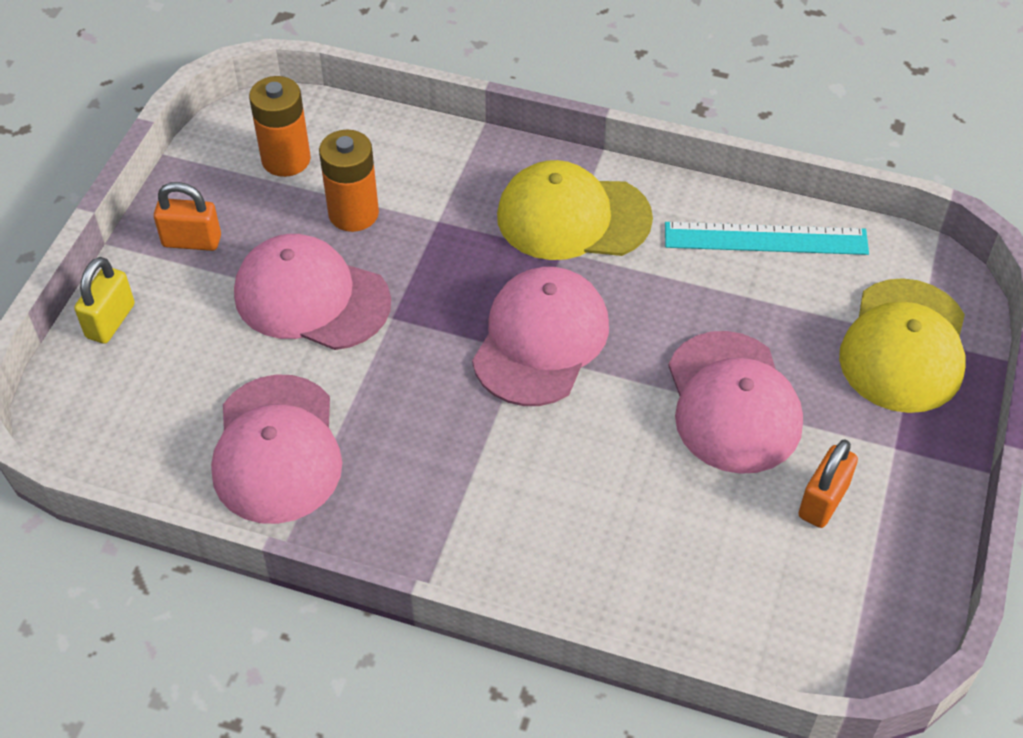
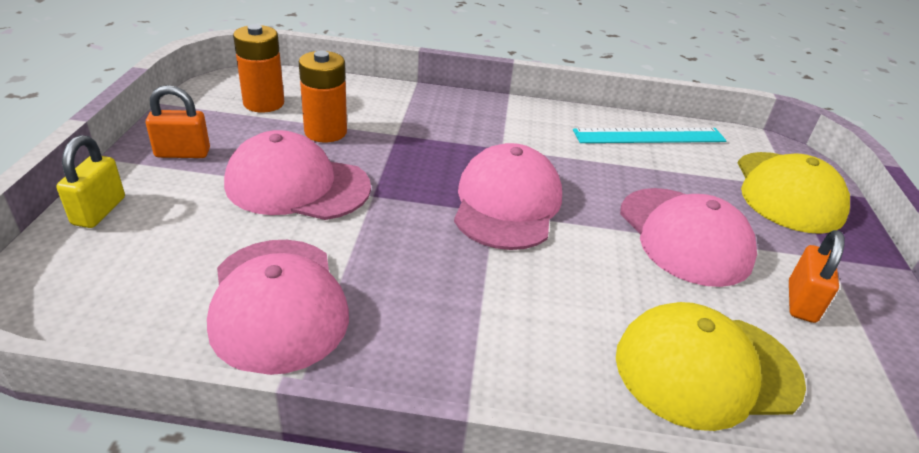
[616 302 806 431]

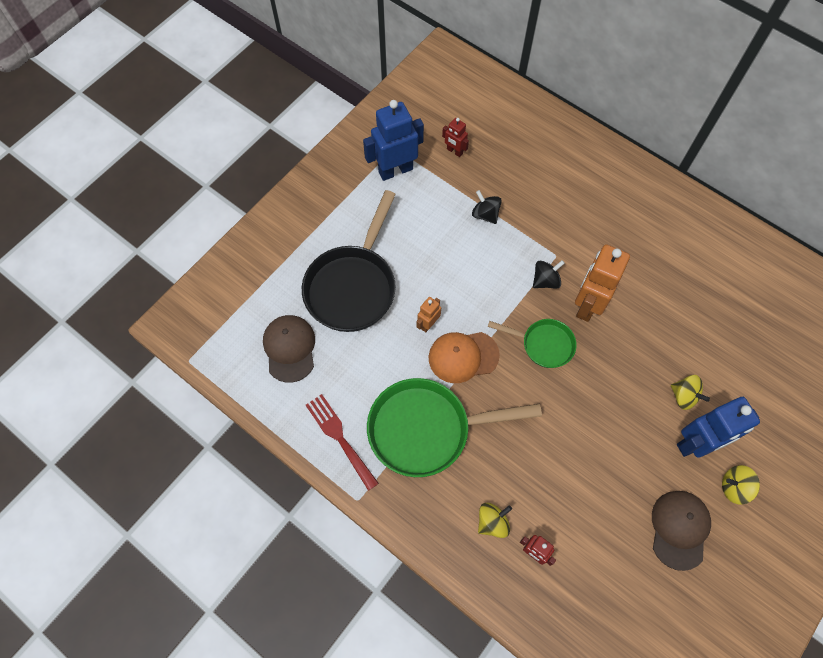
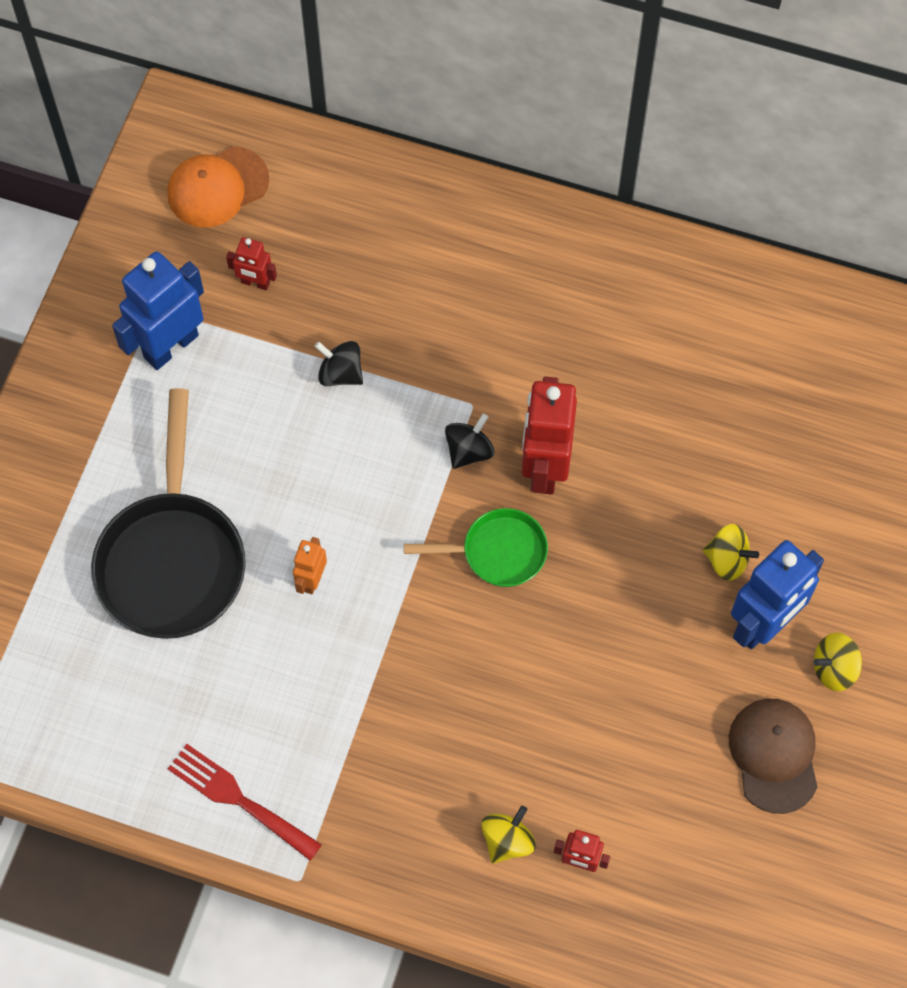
[263 315 315 383] (first image)
[367 378 542 477] (first image)
[167 147 269 228]
[522 377 577 495]

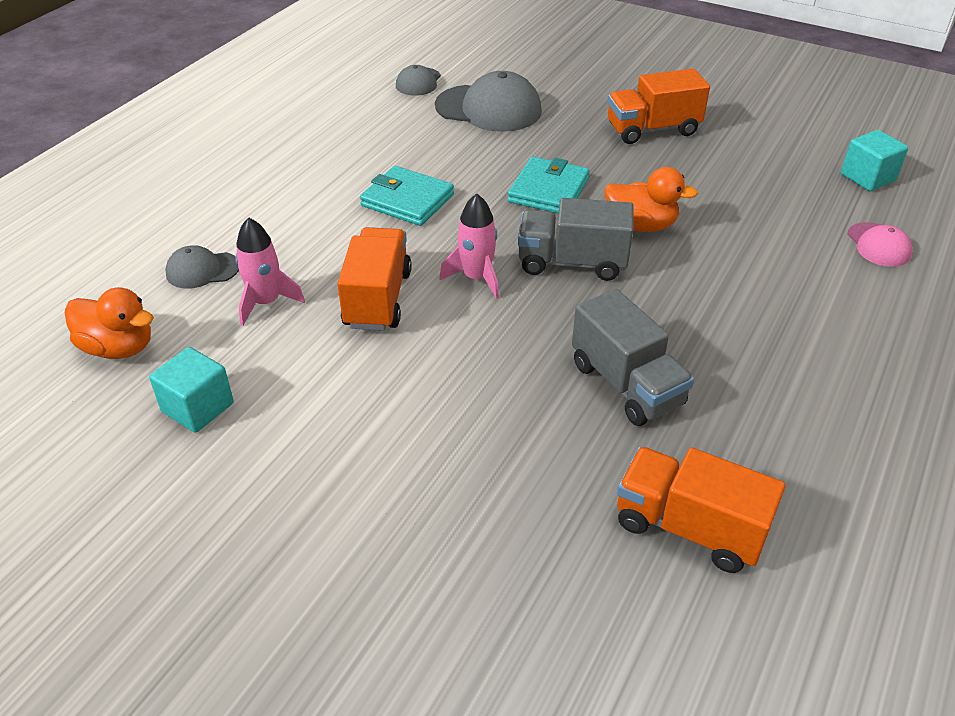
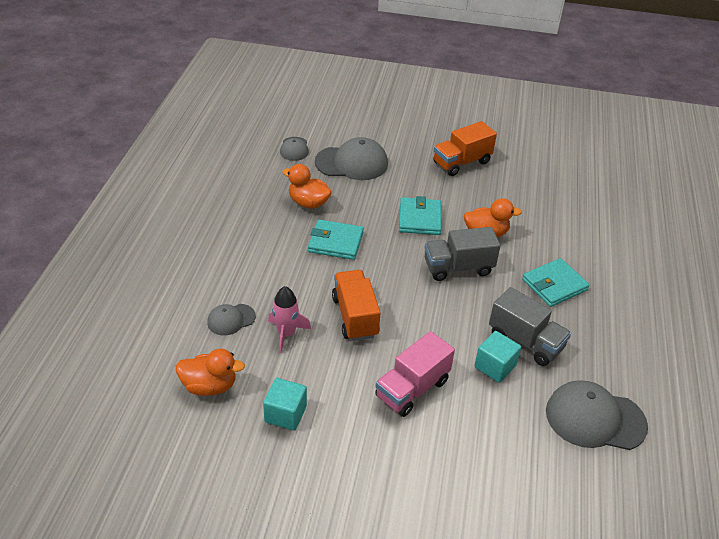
[439 193 499 299] (first image)
[546 380 648 450]
[474 331 521 383]
[847 222 912 267] (first image)
[283 164 332 209]
[375 331 455 417]
[522 258 590 307]

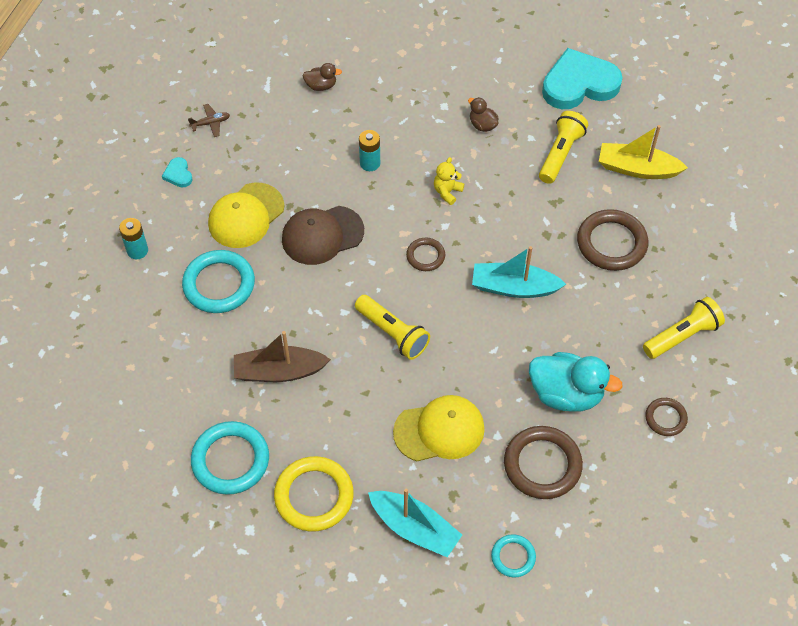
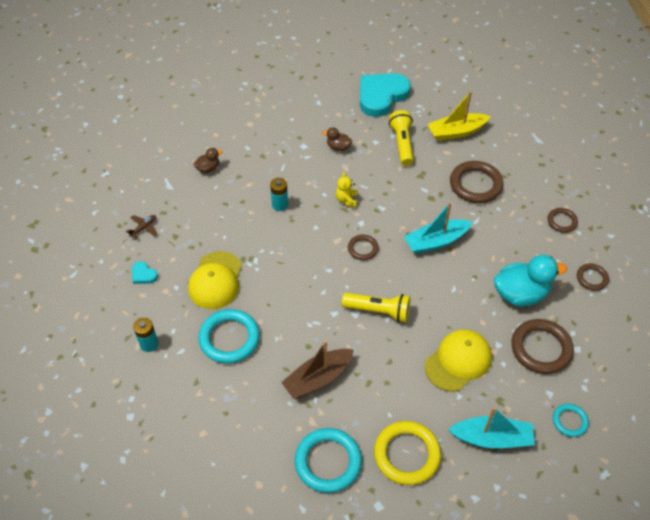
[282 206 364 265] (first image)
[547 208 578 232]

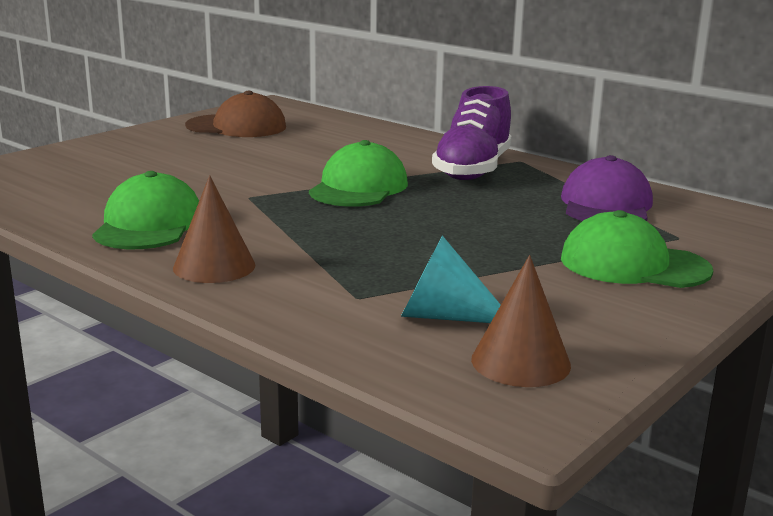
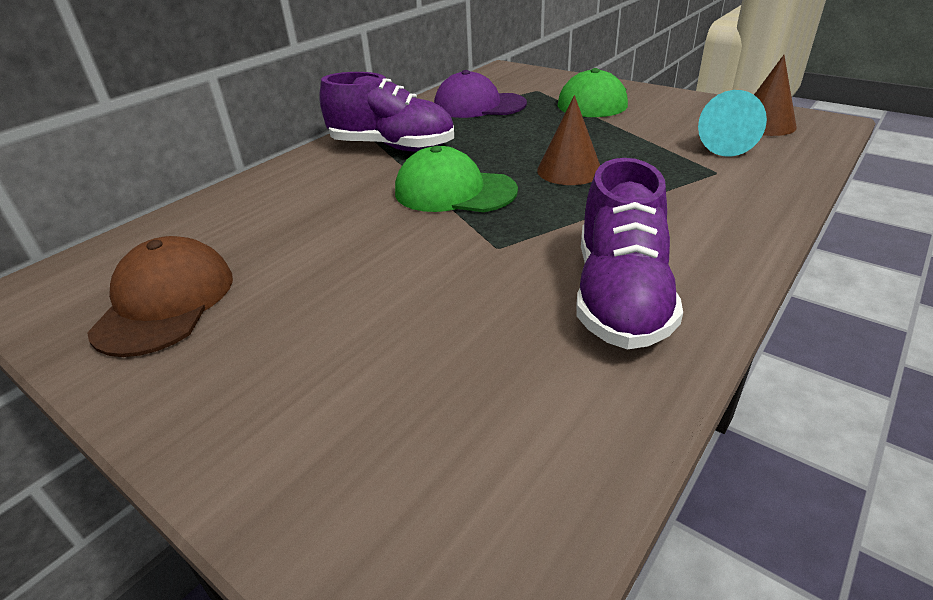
[576 158 683 349]
[537 95 600 185]

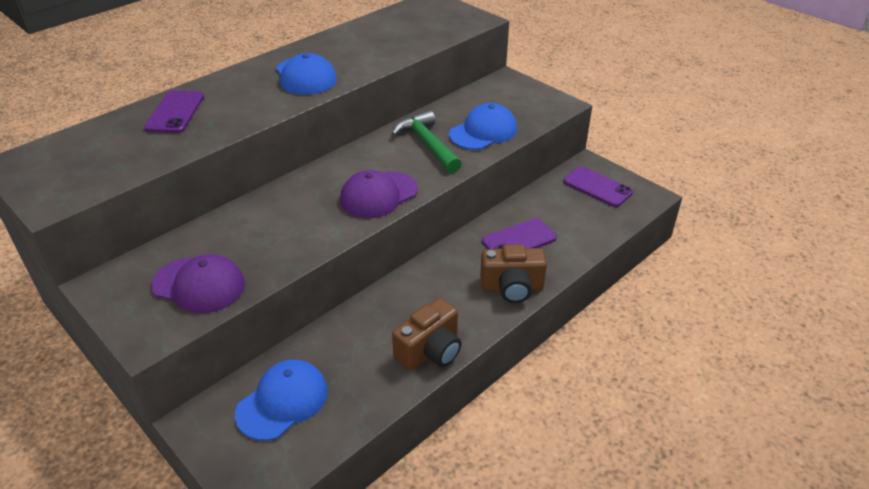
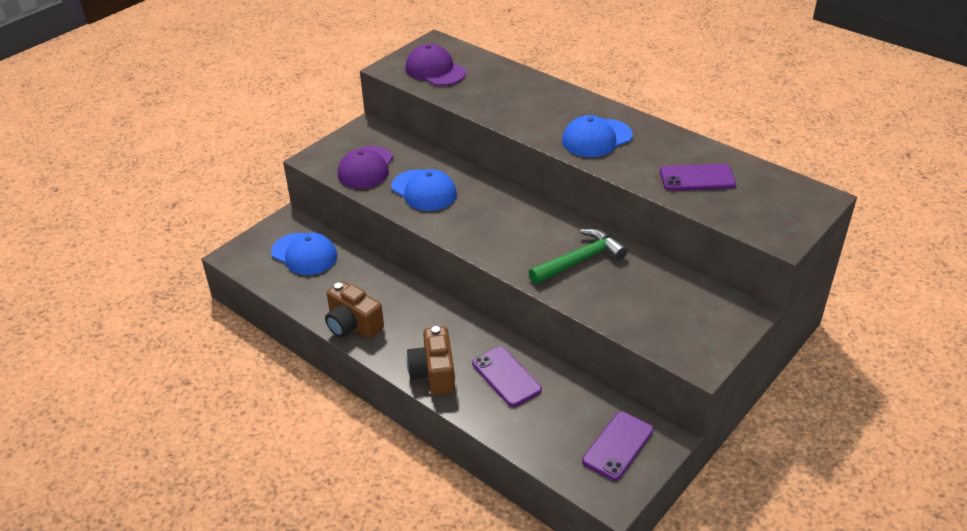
[660 164 736 191]
[405 44 466 86]
[391 169 457 211]

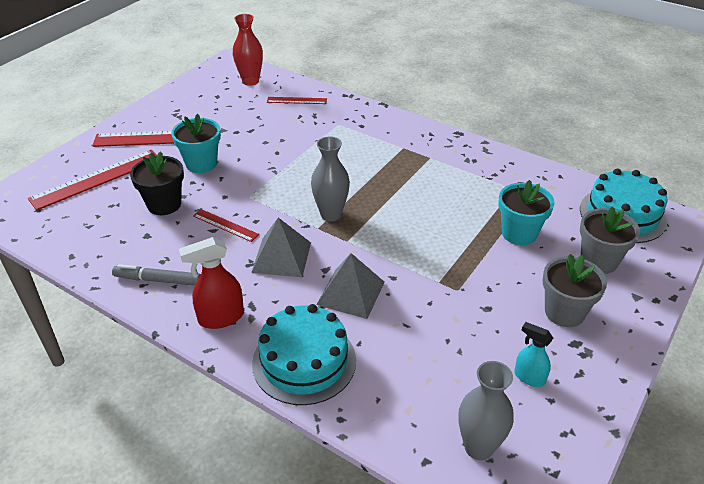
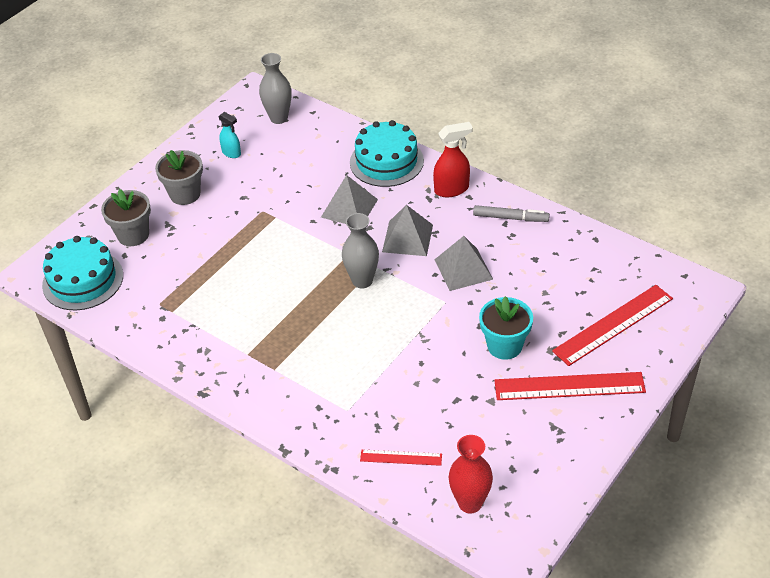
[130 151 184 215] (first image)
[434 236 493 291]
[498 180 555 245] (first image)

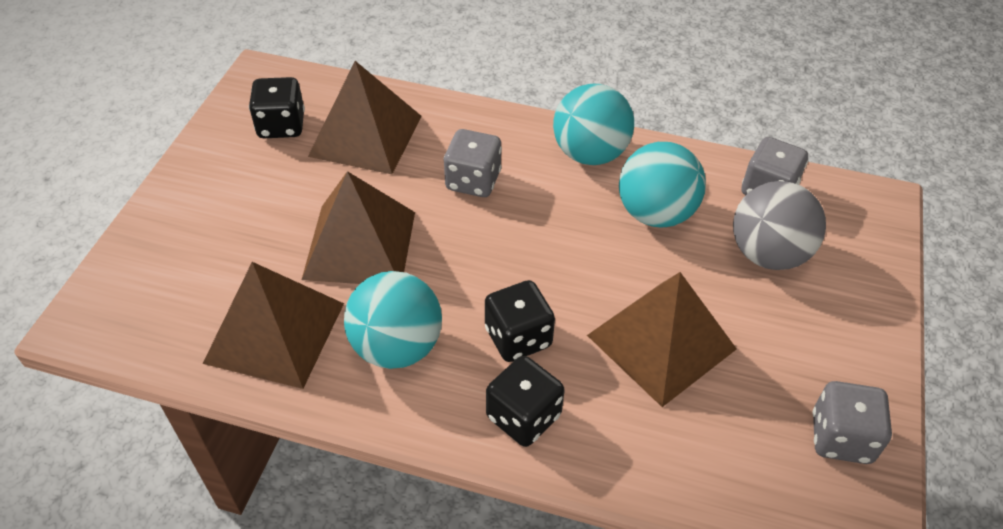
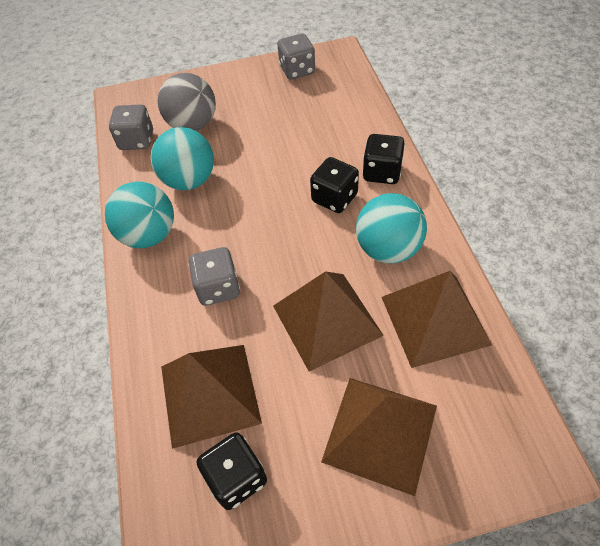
[321 378 437 496]

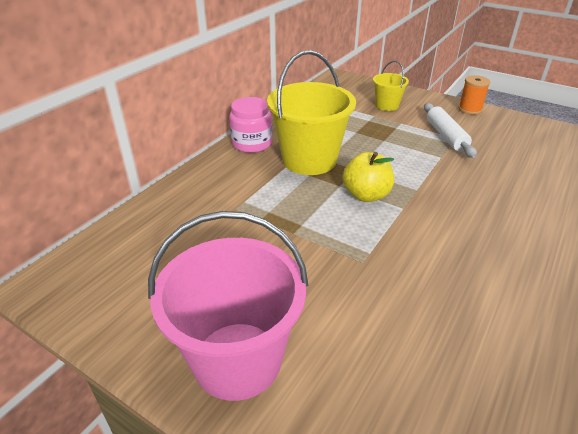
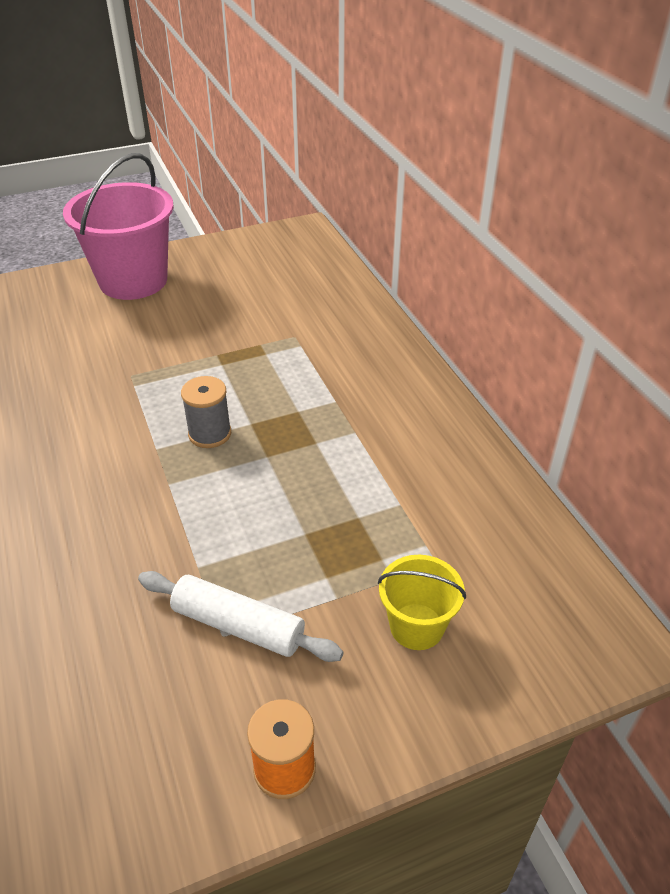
[229 97 272 153] (first image)
[267 50 356 175] (first image)
[181 376 231 448]

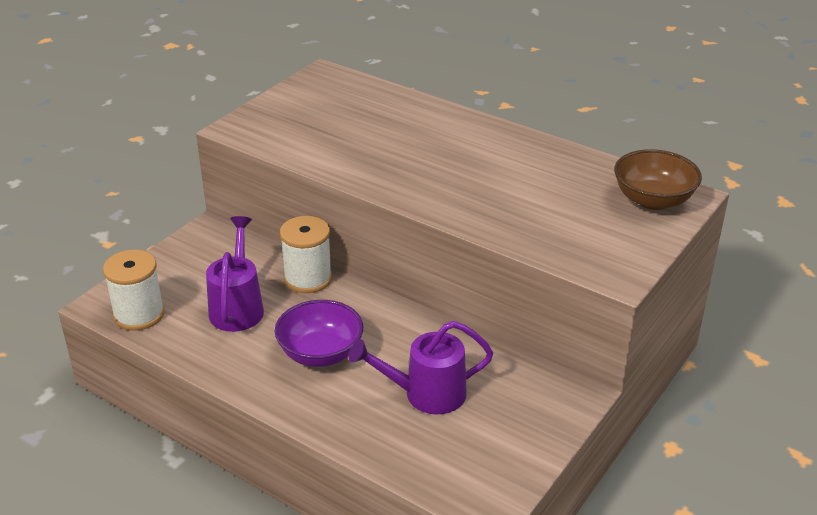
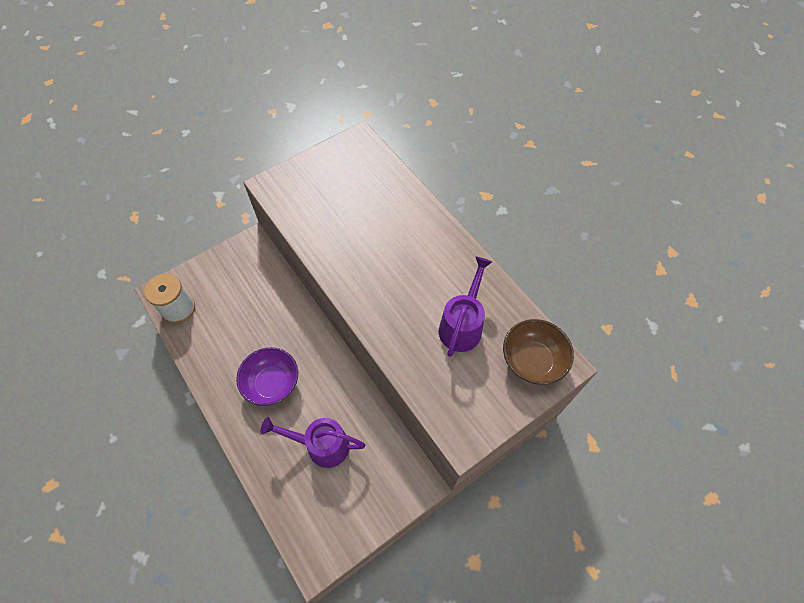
[439 257 492 357]
[280 216 332 293] (first image)

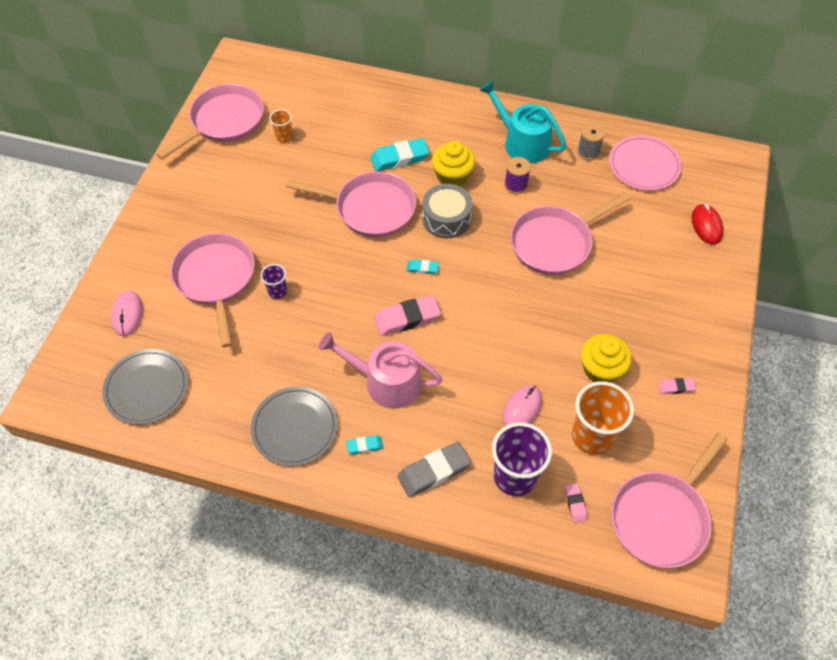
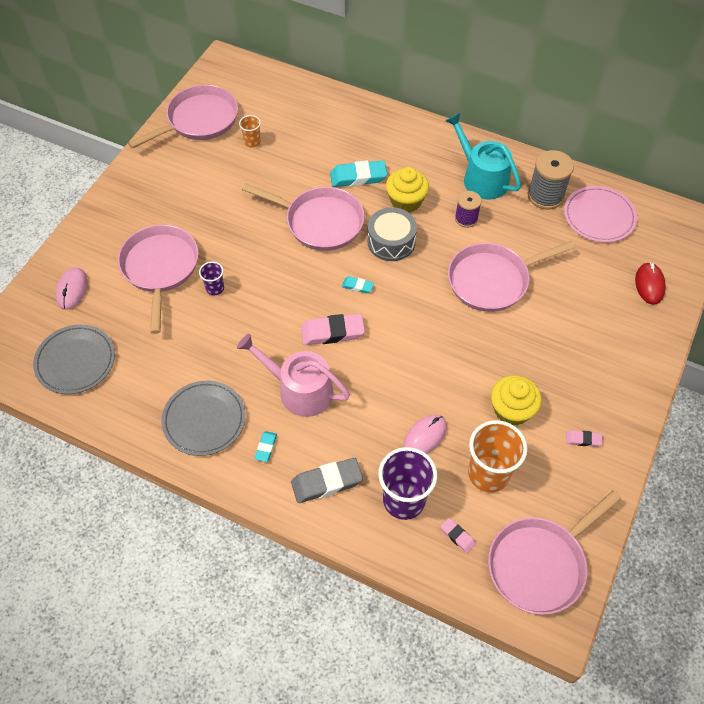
[255 431 277 462]
[440 518 476 553]
[528 150 574 209]

